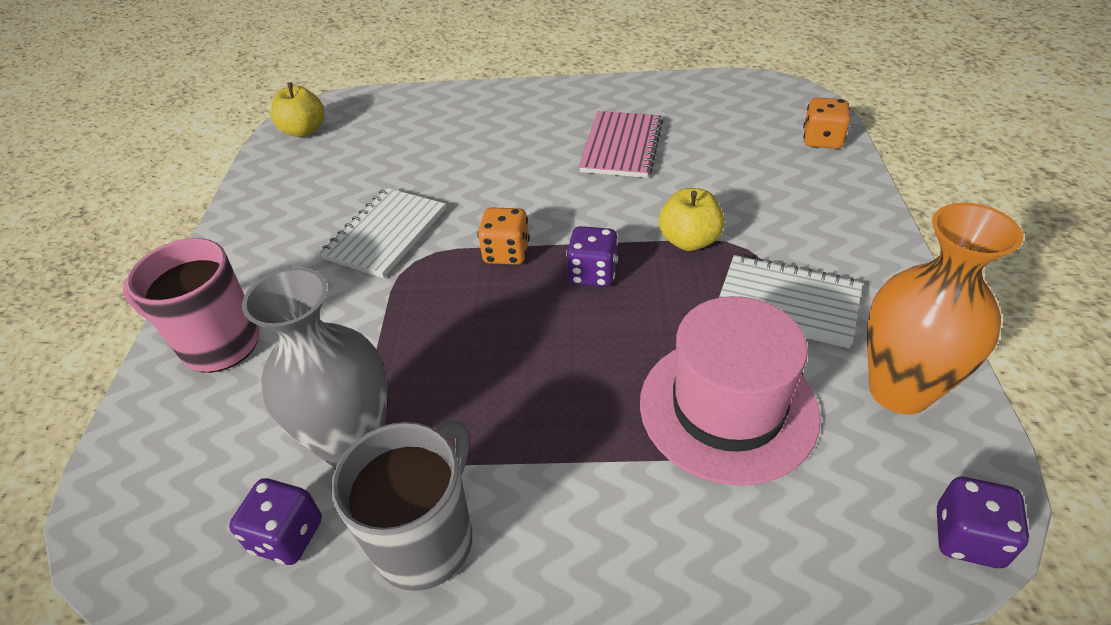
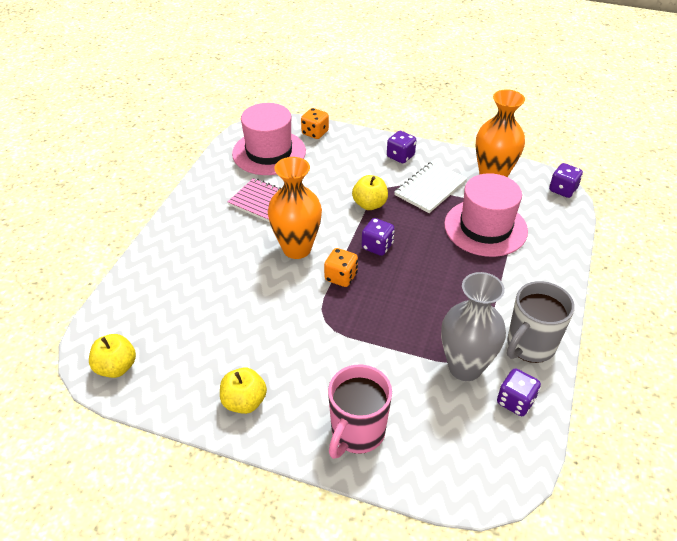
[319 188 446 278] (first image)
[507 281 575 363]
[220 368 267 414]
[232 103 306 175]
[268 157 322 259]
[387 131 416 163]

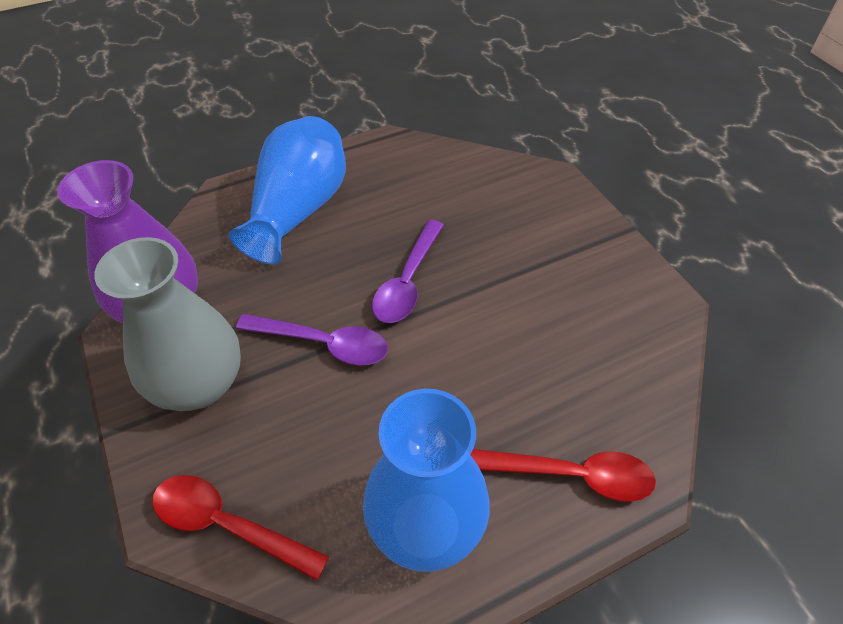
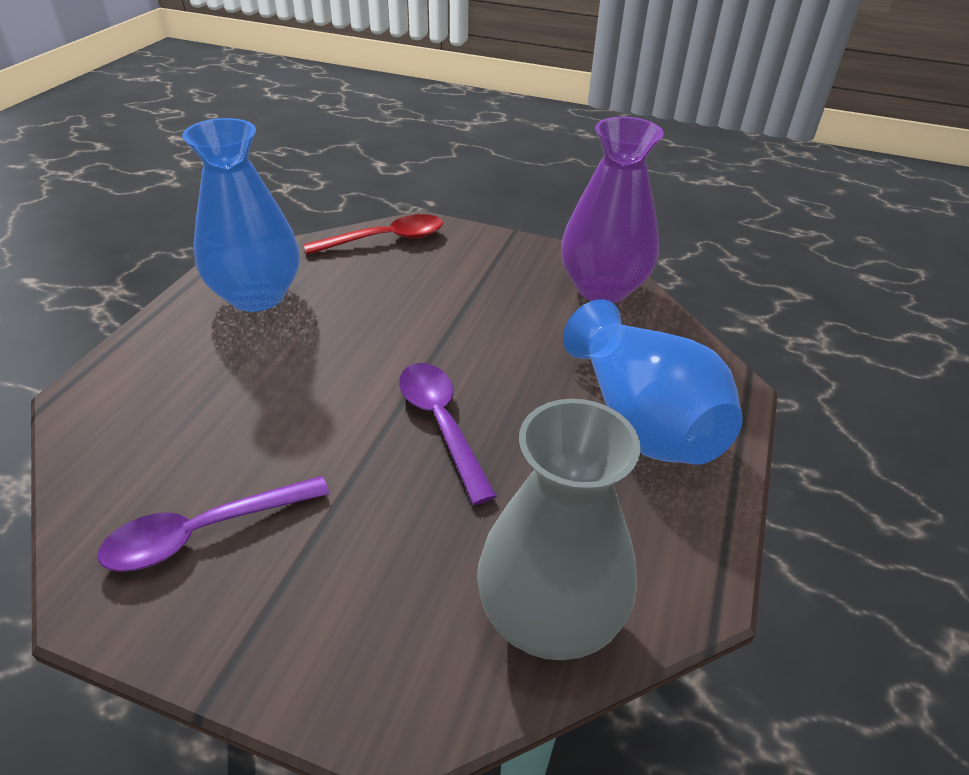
[477 399 641 660]
[97 476 329 572]
[470 449 656 502] (first image)

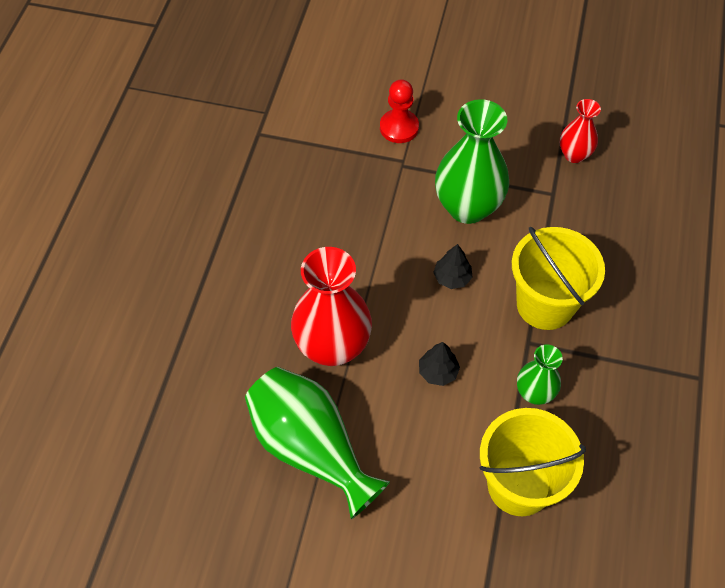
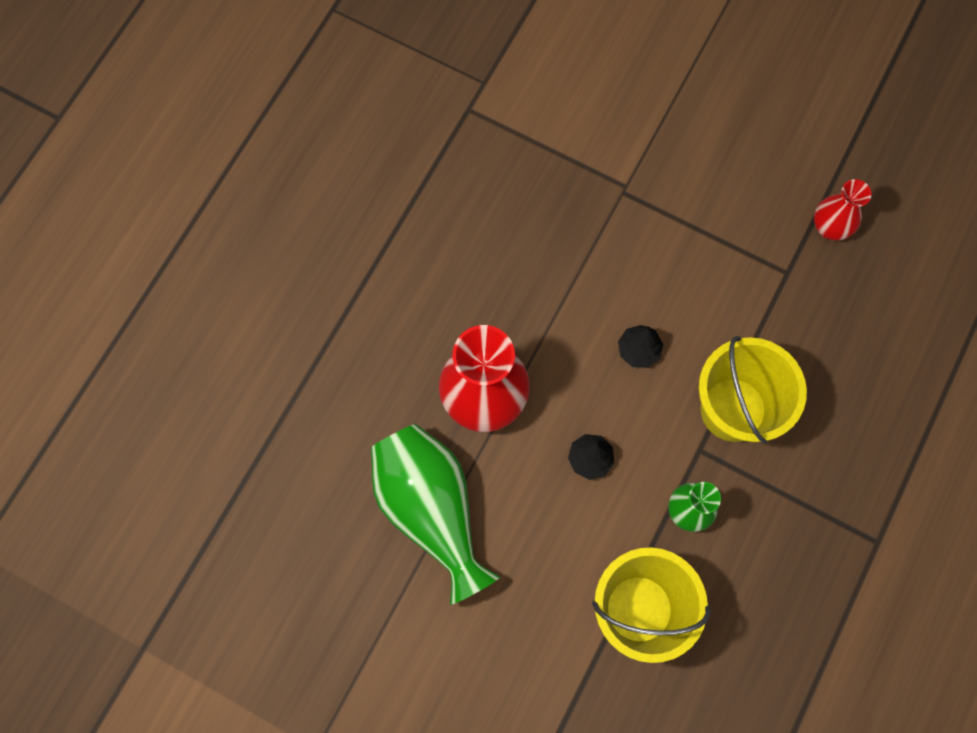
[380 79 419 143] (first image)
[435 99 509 224] (first image)

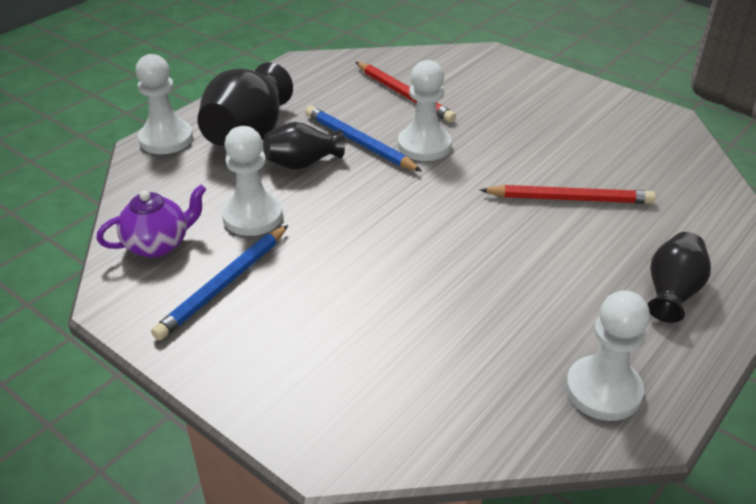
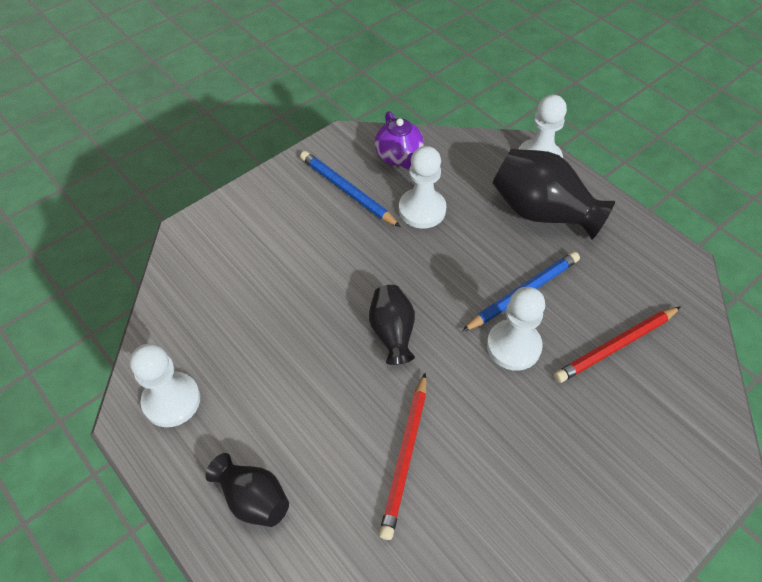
[369 285 415 365]

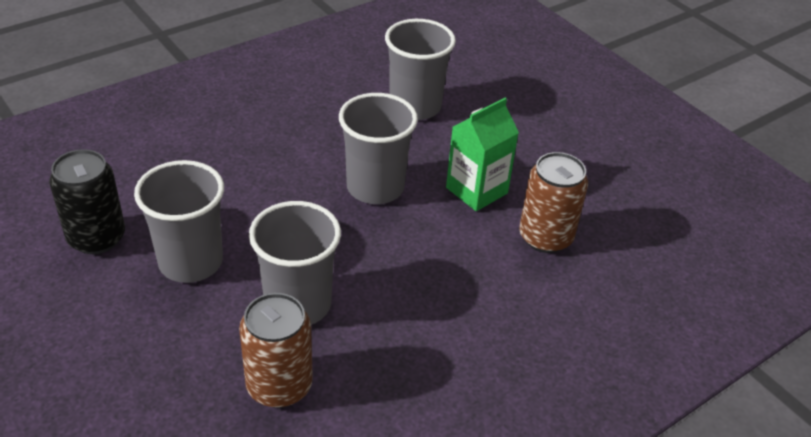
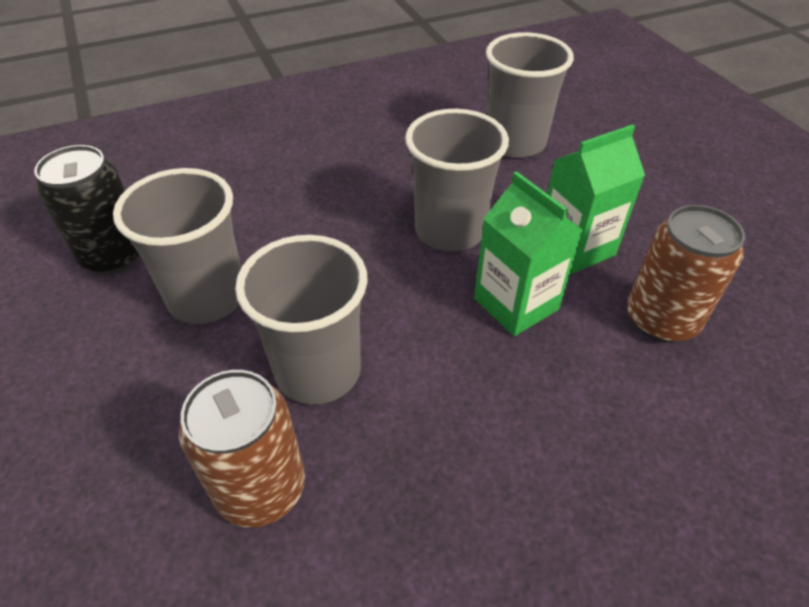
[474 171 583 336]

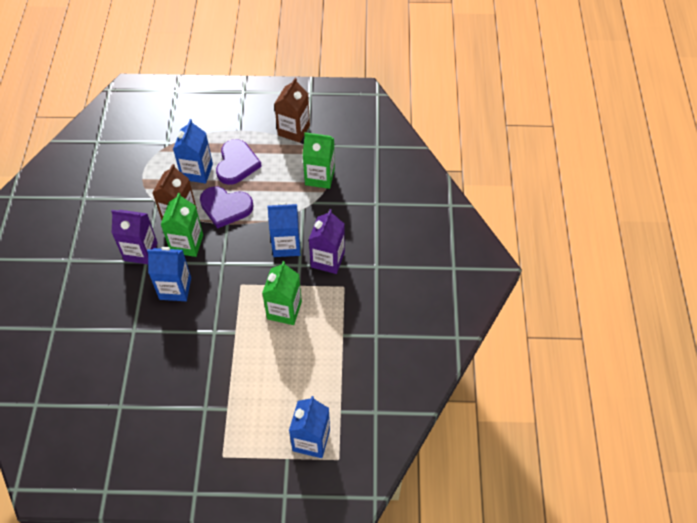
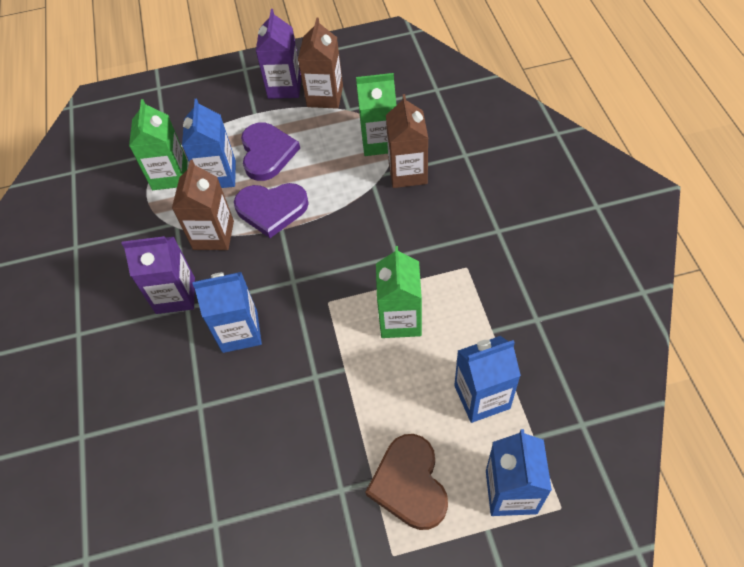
[129 99 187 190]
[454 336 521 423]
[256 9 301 99]
[365 434 448 530]
[386 94 428 188]

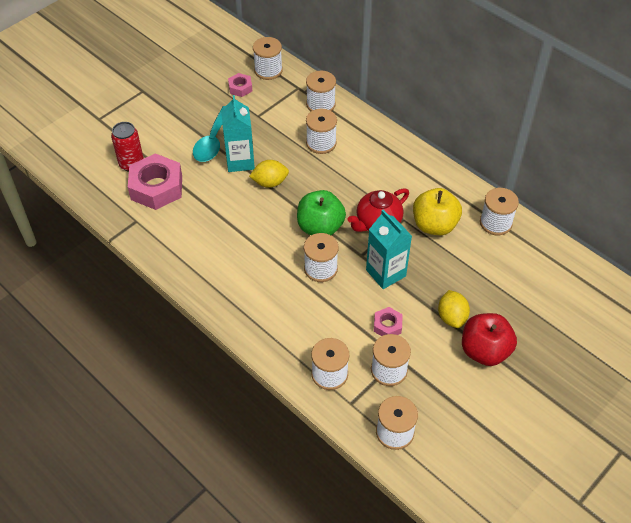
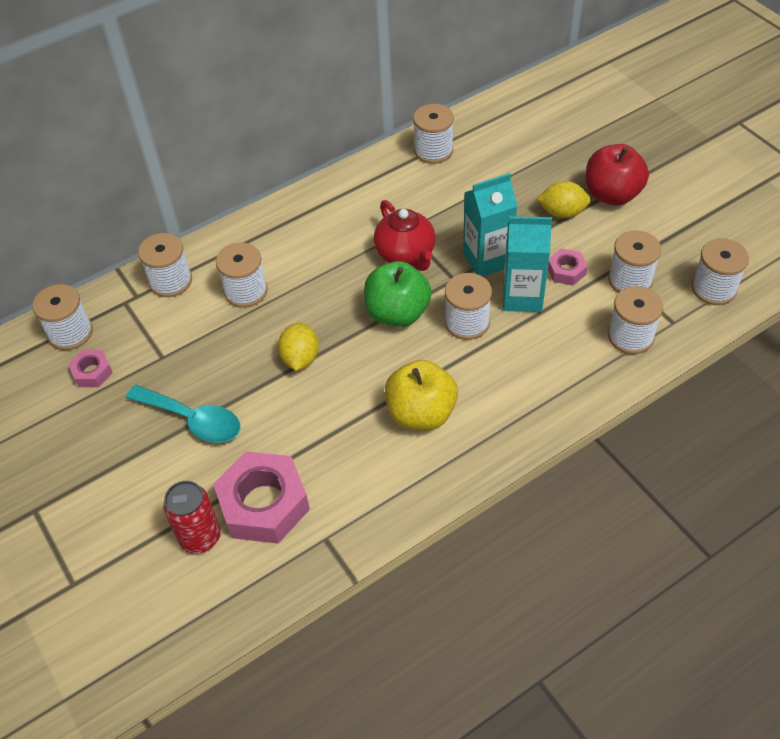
[503 216 552 312]
[385 360 458 430]

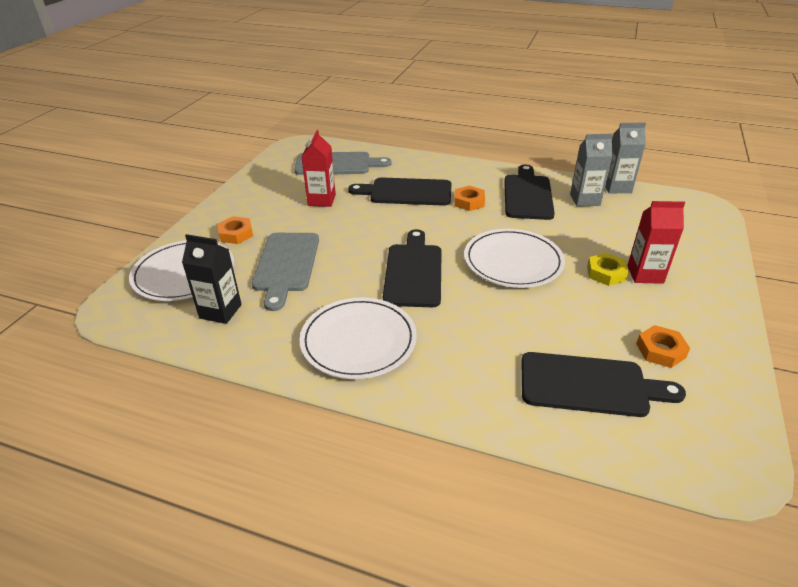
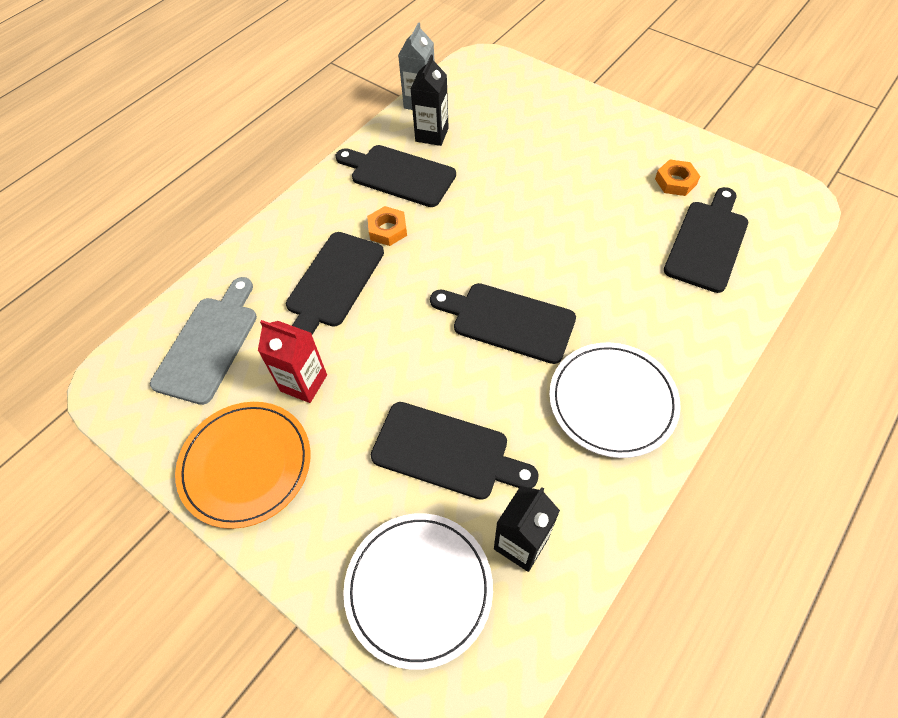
[218 216 253 244] (first image)
[371 402 539 500]
[464 229 565 288] (first image)
[411 55 449 146]
[587 253 628 286] (first image)
[627 201 685 284] (first image)
[175 402 311 529]

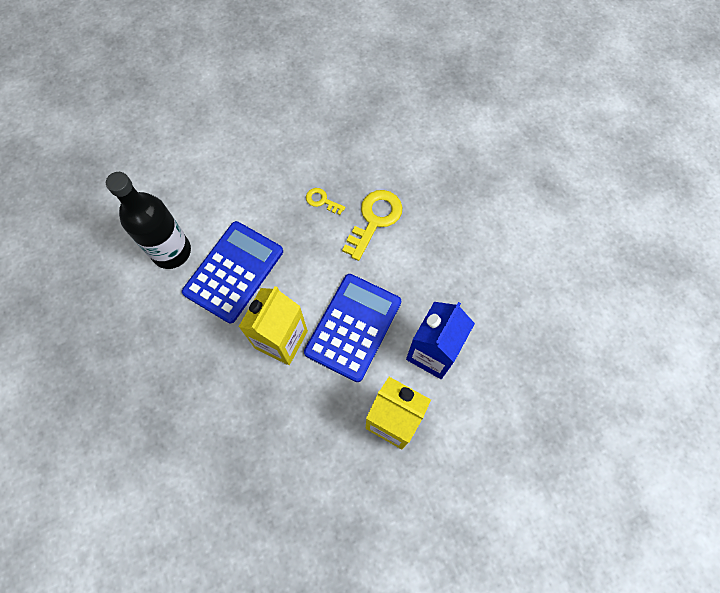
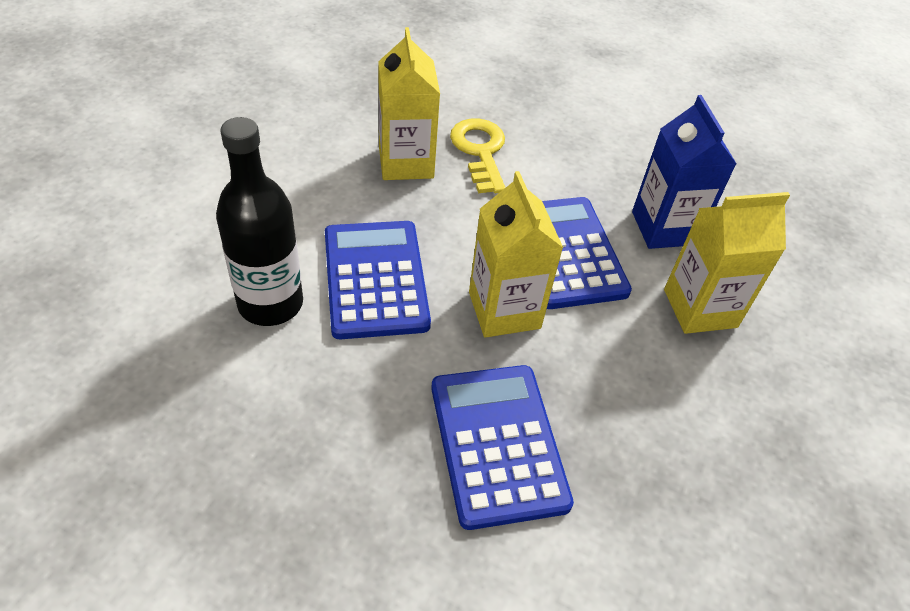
[378 27 440 180]
[431 365 574 530]

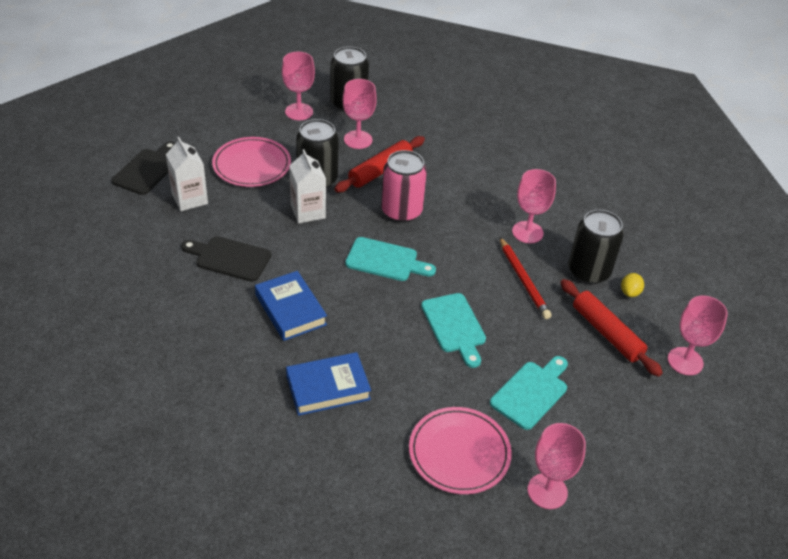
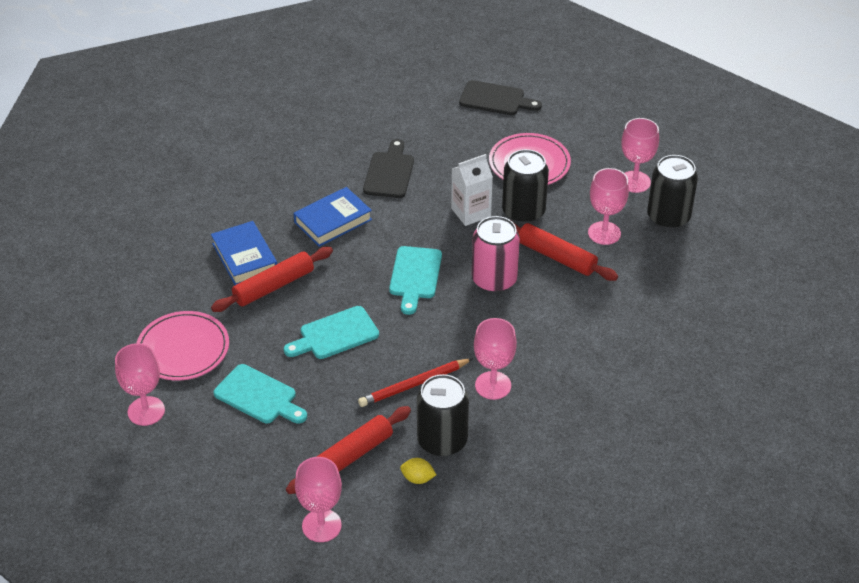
[166 137 208 211] (first image)
[211 247 333 312]

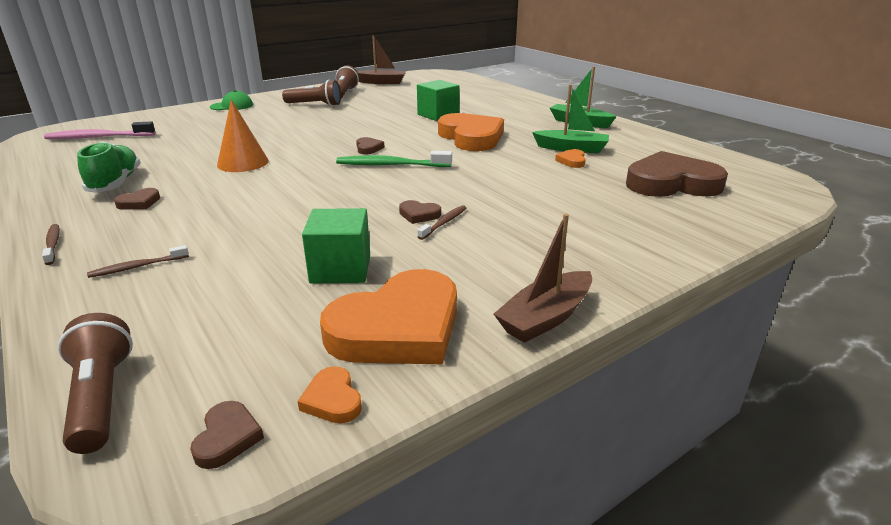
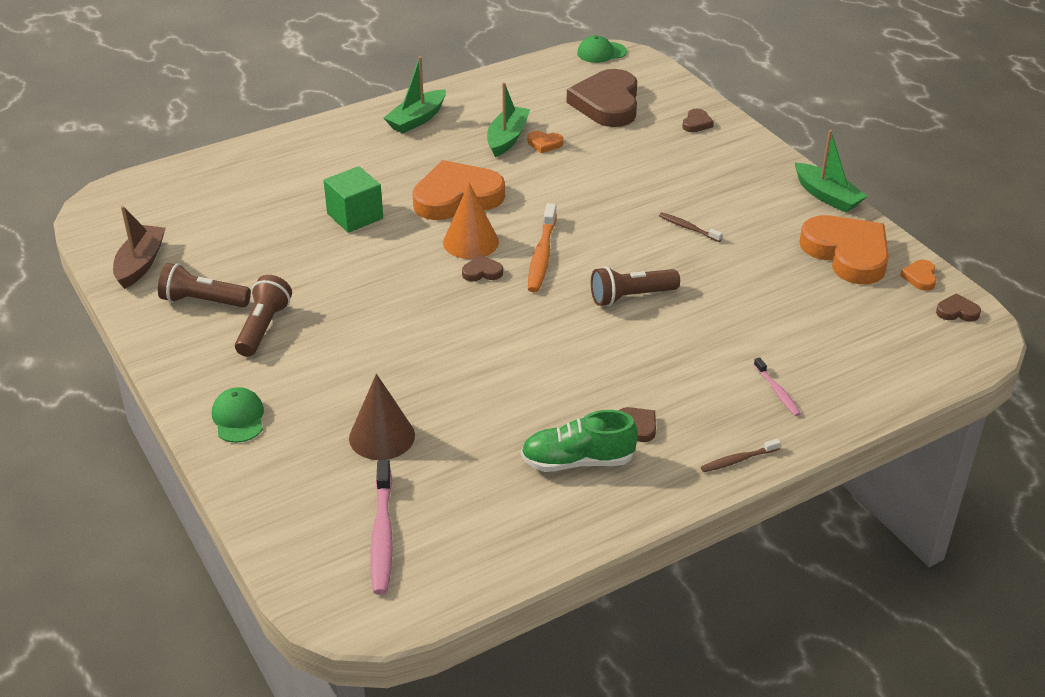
[591 267 680 306]
[754 357 801 416]
[443 183 499 259]
[900 260 937 291]
[302 208 370 284] (first image)
[528 203 557 292]
[682 109 714 132]
[795 130 867 213]
[349 374 415 460]
[577 36 627 63]

